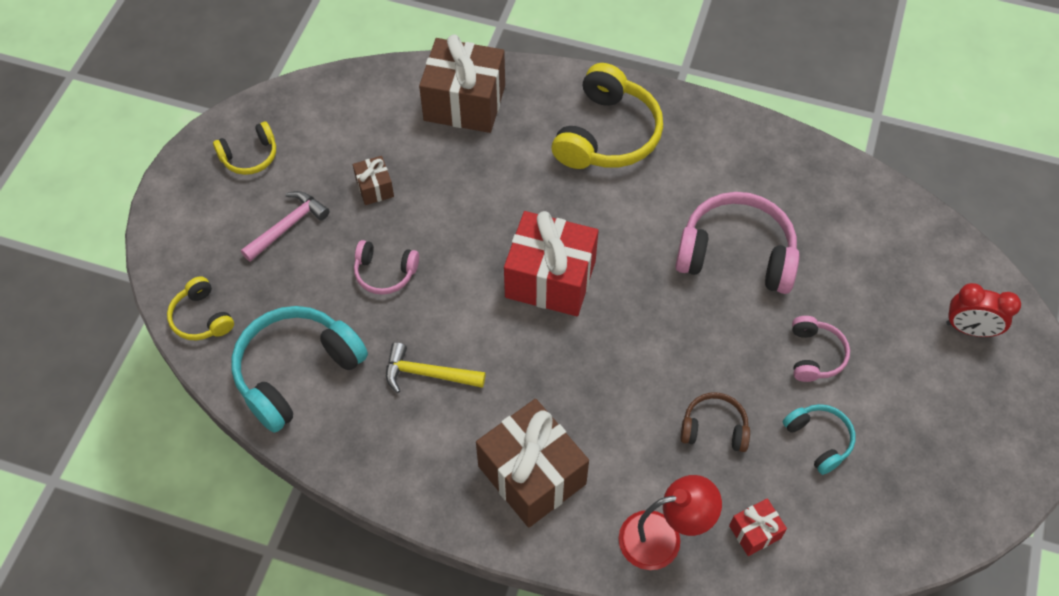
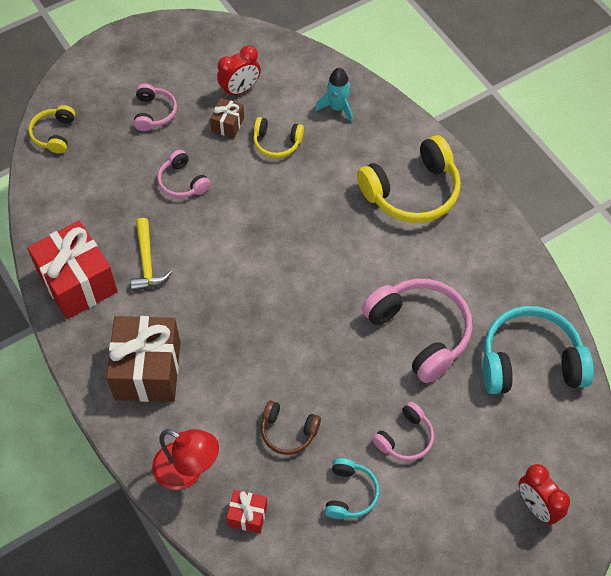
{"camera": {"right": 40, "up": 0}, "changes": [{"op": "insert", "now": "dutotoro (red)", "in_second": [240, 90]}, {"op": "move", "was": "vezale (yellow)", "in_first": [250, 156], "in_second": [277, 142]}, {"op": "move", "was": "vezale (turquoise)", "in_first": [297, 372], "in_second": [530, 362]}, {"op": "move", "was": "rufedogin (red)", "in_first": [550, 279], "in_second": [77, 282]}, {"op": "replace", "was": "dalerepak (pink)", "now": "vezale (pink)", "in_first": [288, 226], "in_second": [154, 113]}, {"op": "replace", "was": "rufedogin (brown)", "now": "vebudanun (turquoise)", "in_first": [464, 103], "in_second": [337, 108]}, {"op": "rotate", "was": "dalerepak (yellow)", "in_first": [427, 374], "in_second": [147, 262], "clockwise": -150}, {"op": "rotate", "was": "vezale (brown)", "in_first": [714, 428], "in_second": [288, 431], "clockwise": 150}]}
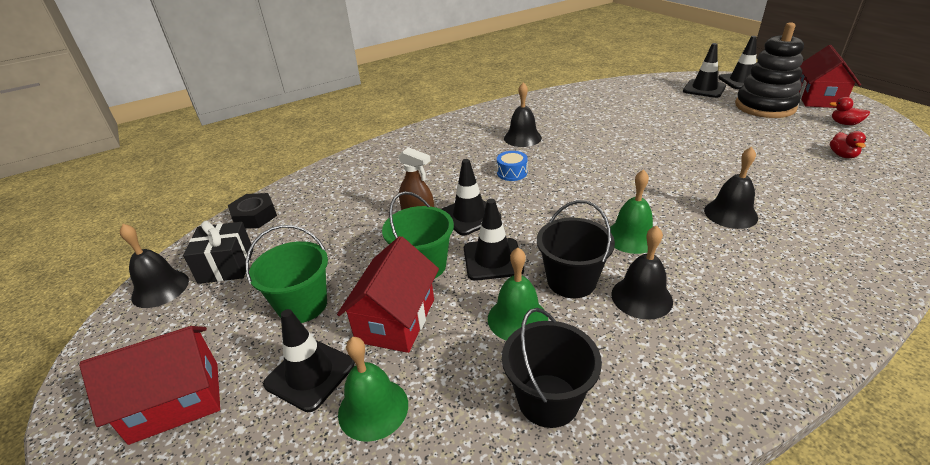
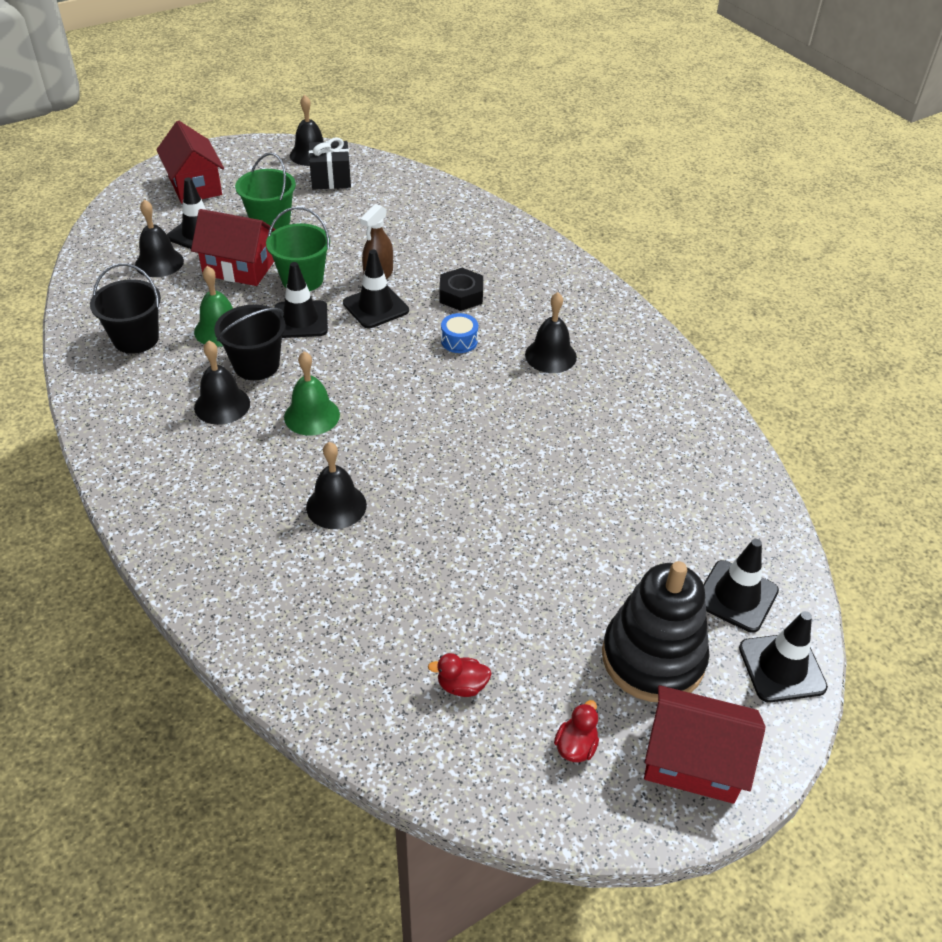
{"camera": {"right": 85, "up": 10}, "changes": [{"op": "move", "was": "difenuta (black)", "in_first": [254, 216], "in_second": [461, 295]}, {"op": "recolor", "was": "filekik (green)", "now": "filekik (black)", "in_first": [373, 408], "in_second": [159, 262]}]}
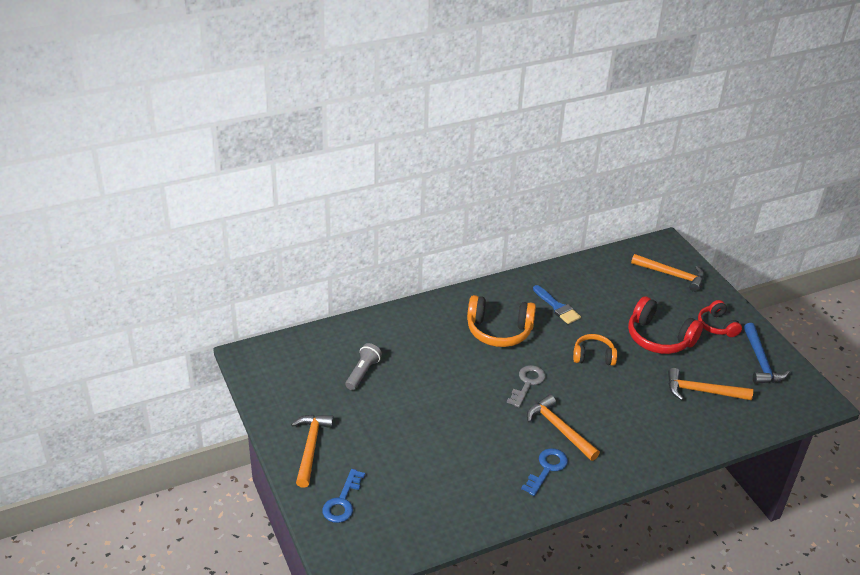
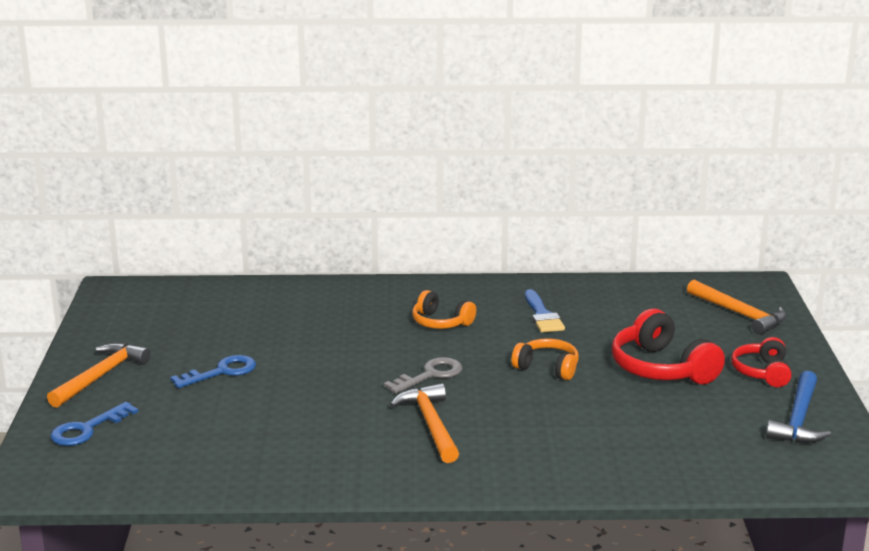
{"camera": {"right": 25, "up": -15}, "changes": [{"op": "delete", "was": "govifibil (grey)", "in_first": [362, 372]}, {"op": "delete", "was": "dalerepak (orange)", "in_first": [701, 391]}, {"op": "move", "was": "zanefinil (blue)", "in_first": [547, 469], "in_second": [221, 372]}, {"op": "resize", "was": "vezale (orange)", "in_first": [499, 331], "in_second": [441, 322], "ratio": 0.61}]}
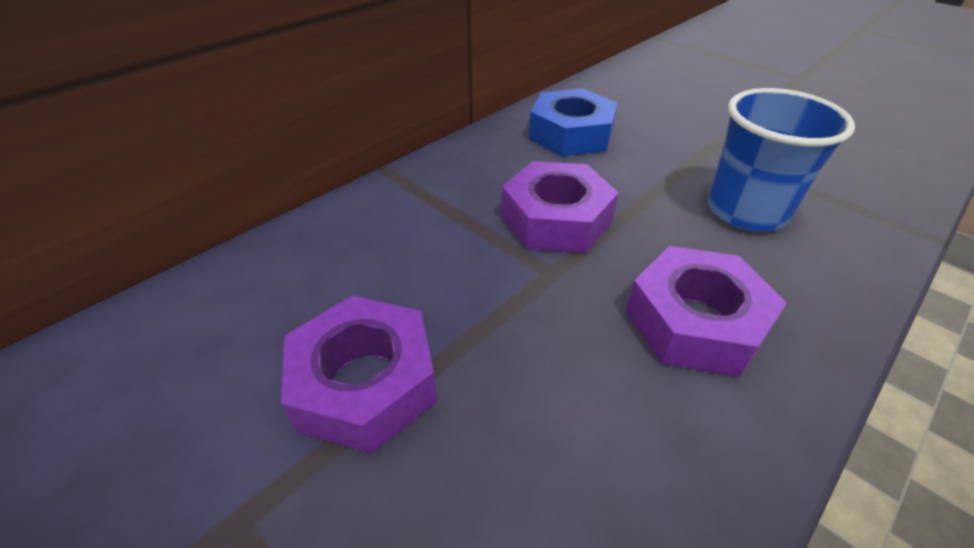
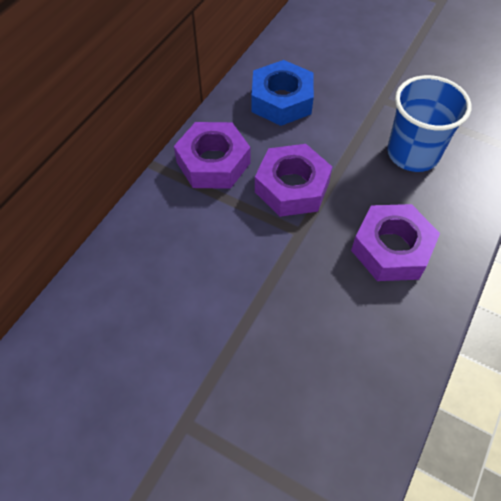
{"camera": {"right": -15, "up": 15}, "changes": [{"op": "move", "was": "difenuta (purple)", "in_first": [365, 383], "in_second": [213, 162]}]}
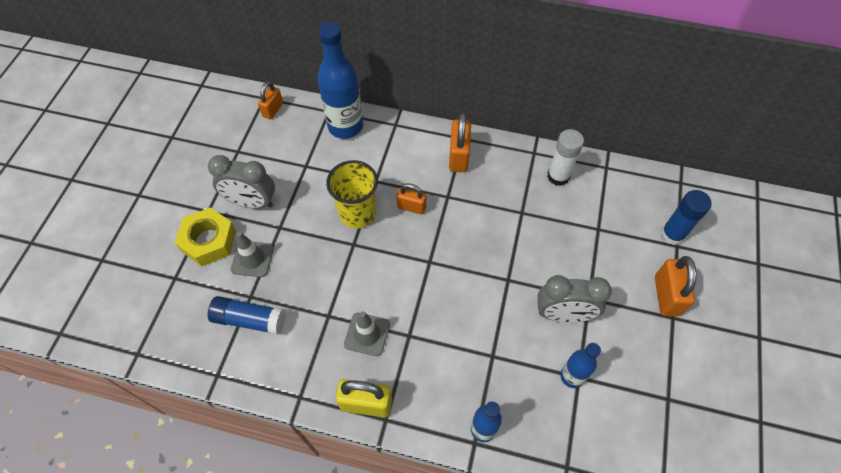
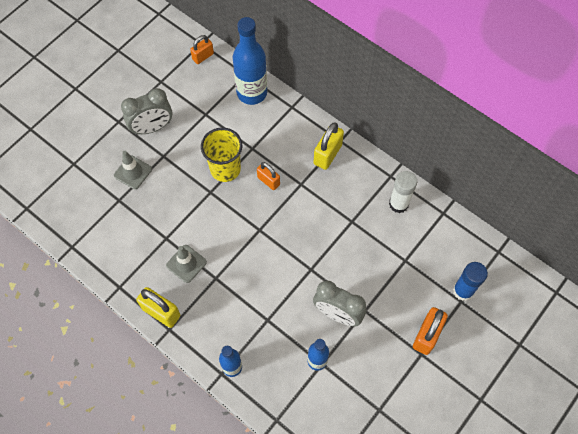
{"camera": {"right": 25, "up": 5}, "changes": [{"op": "delete", "was": "difenuta (yellow)", "in_first": [208, 241]}, {"op": "delete", "was": "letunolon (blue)", "in_first": [249, 319]}, {"op": "recolor", "was": "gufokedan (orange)", "now": "gufokedan (yellow)", "in_first": [459, 156], "in_second": [327, 154]}, {"op": "rotate", "was": "dutotoro (grey)", "in_first": [252, 202], "in_second": [152, 128], "clockwise": -60}]}
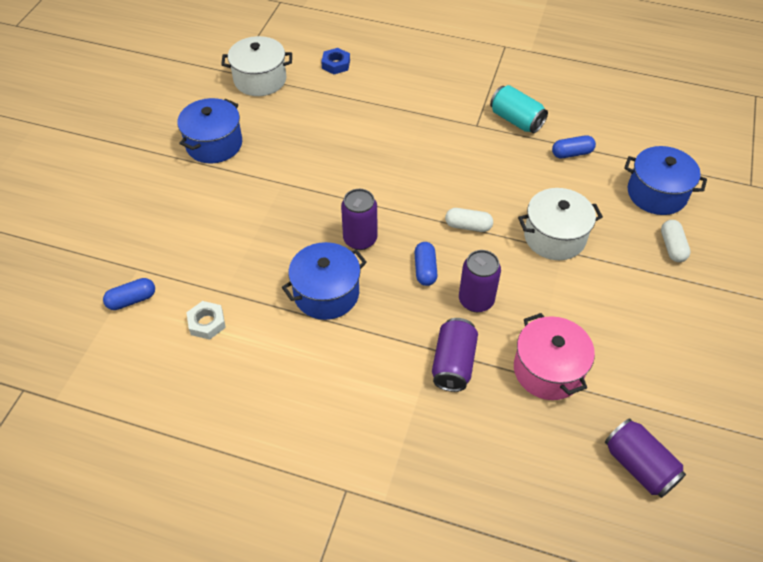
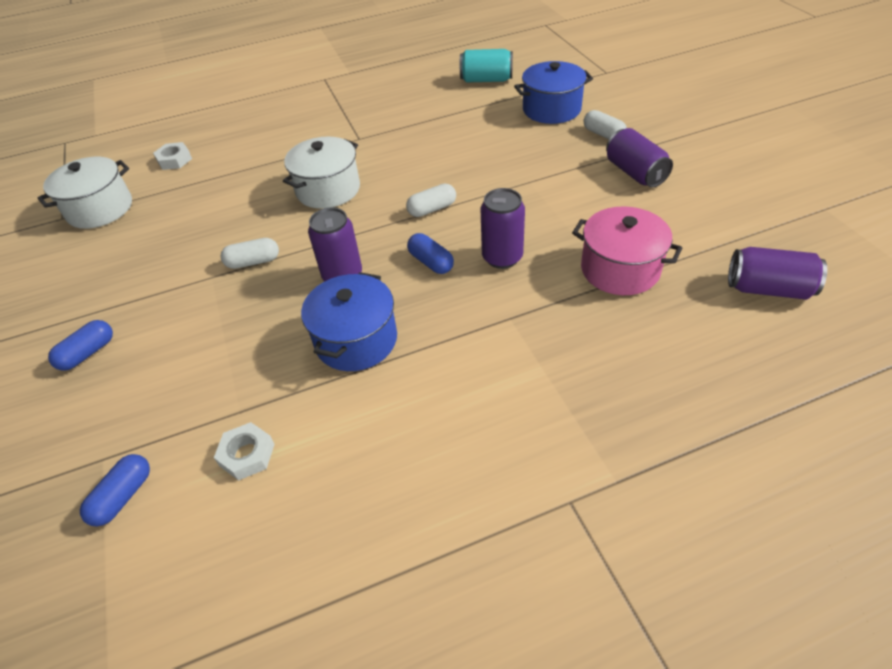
{"camera": {"right": -35, "up": -5}, "changes": [{"op": "delete", "was": "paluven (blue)", "in_first": [214, 144]}, {"op": "insert", "now": "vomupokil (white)", "in_second": [253, 262]}, {"op": "move", "was": "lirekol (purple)", "in_first": [453, 363], "in_second": [635, 173]}, {"op": "move", "was": "lirekol (turquoise)", "in_first": [516, 120], "in_second": [486, 80]}, {"op": "move", "was": "paluven (white)", "in_first": [554, 237], "in_second": [328, 189]}, {"op": "move", "was": "vomupokil (blue)", "in_first": [572, 153], "in_second": [88, 353]}, {"op": "recolor", "was": "difenuta (blue)", "now": "difenuta (white)", "in_first": [336, 64], "in_second": [174, 160]}]}
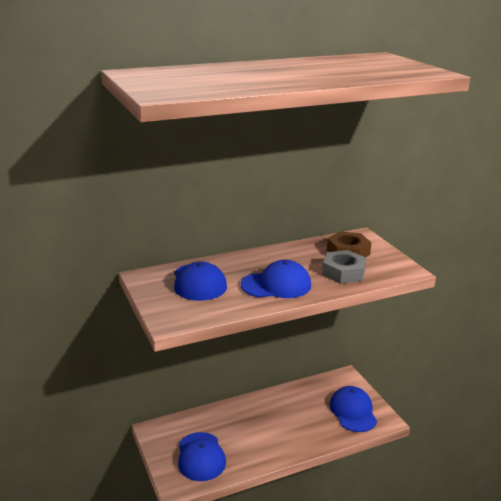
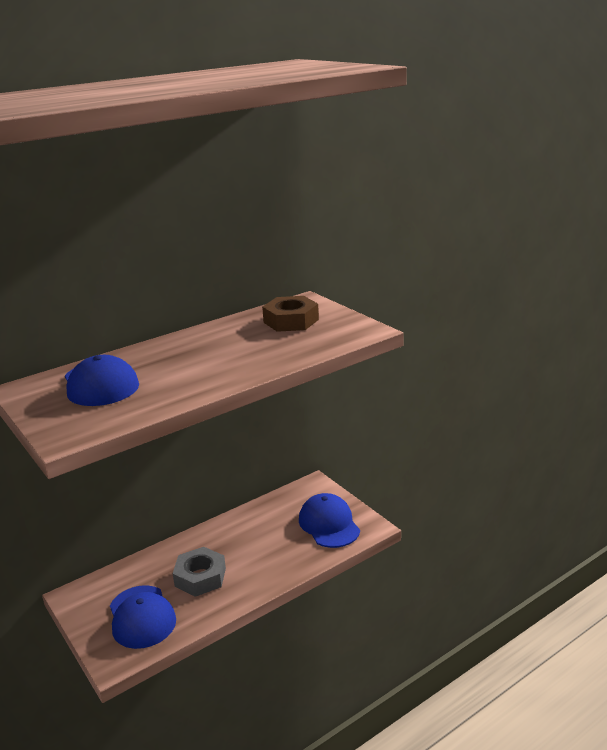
{"camera": {"right": -10, "up": 0}, "changes": [{"op": "delete", "was": "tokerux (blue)", "in_first": [276, 285]}, {"op": "move", "was": "difenuta (grey)", "in_first": [343, 272], "in_second": [200, 577]}]}
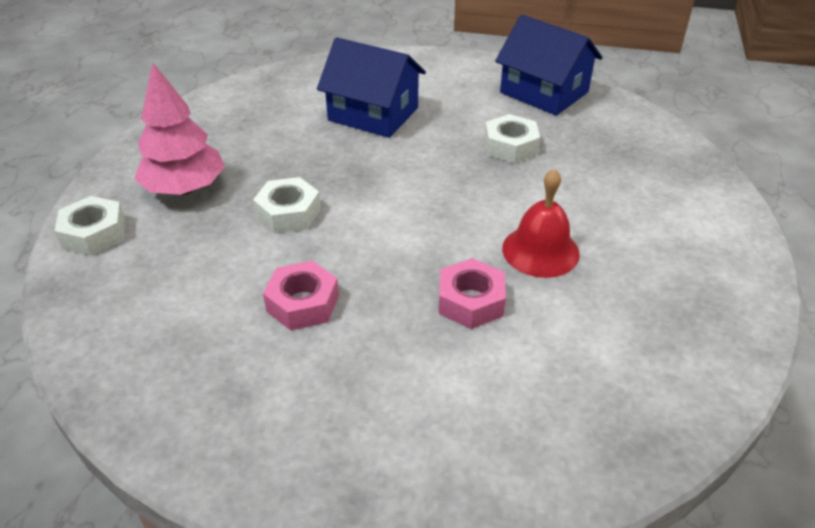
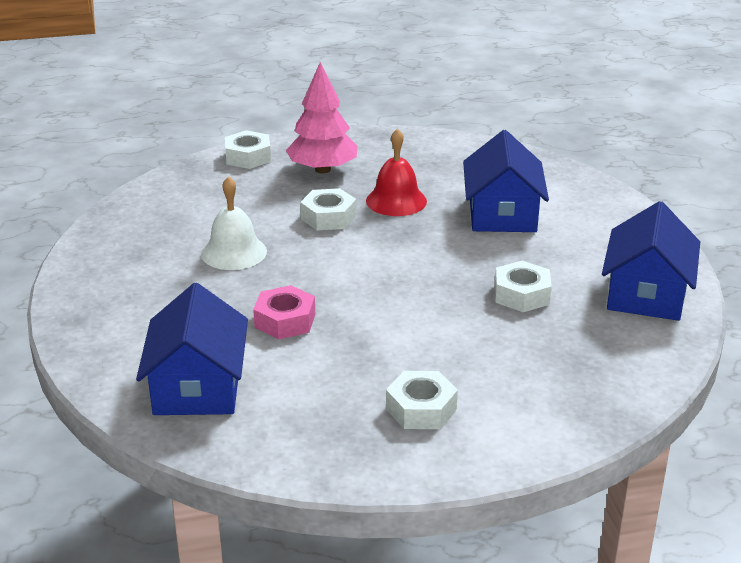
{"camera": {"right": 65, "up": -10}, "changes": [{"op": "insert", "now": "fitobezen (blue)", "in_second": [197, 387]}, {"op": "insert", "now": "difenuta (white)", "in_second": [421, 409]}, {"op": "move", "was": "filekik (red)", "in_first": [540, 251], "in_second": [396, 201]}, {"op": "replace", "was": "difenuta (pink)", "now": "filekik (white)", "in_first": [302, 303], "in_second": [234, 252]}]}
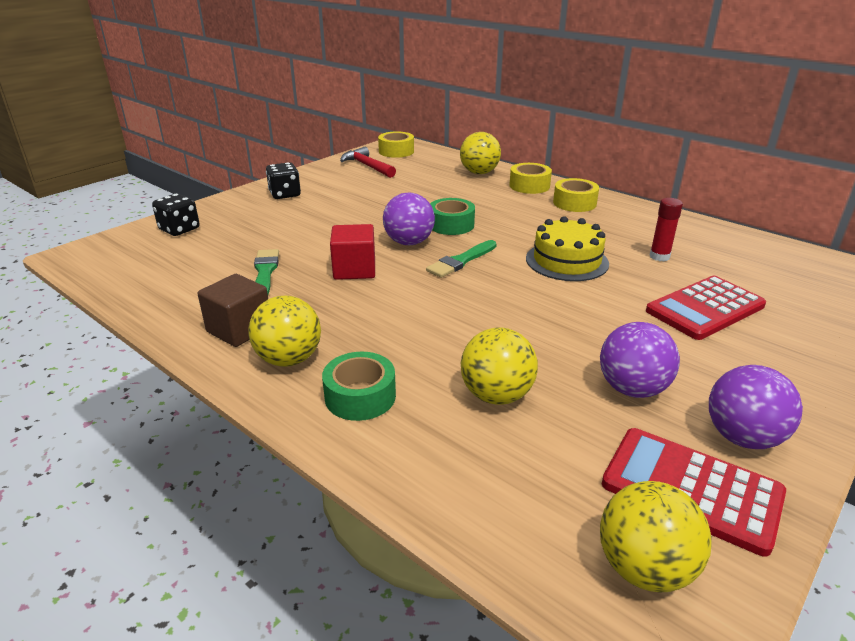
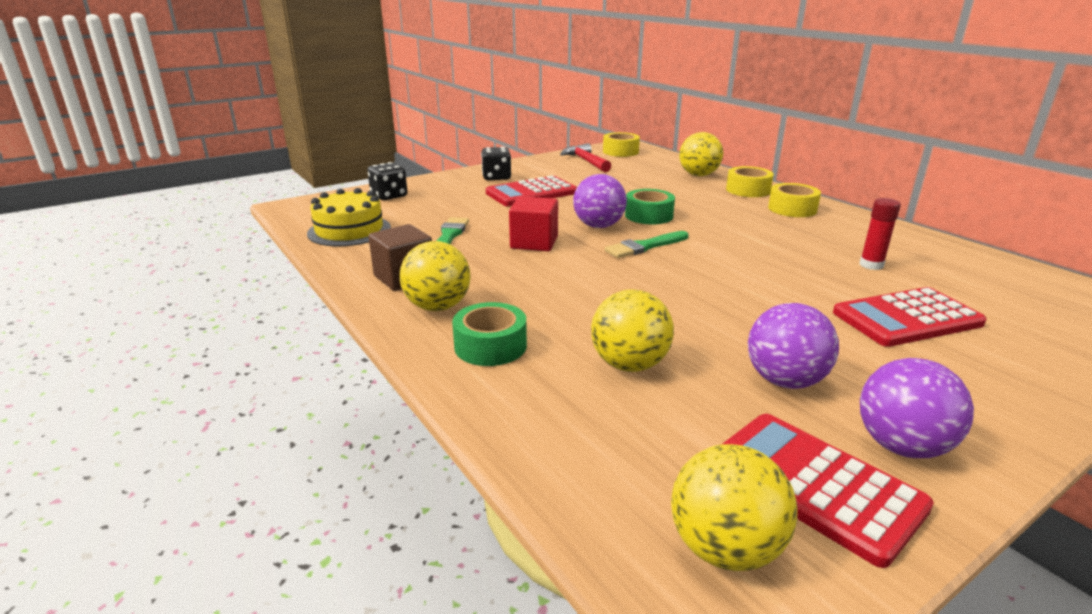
{"camera": {"right": 15, "up": -5}, "changes": [{"op": "insert", "now": "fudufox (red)", "in_second": [531, 193]}, {"op": "move", "was": "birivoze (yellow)", "in_first": [567, 261], "in_second": [349, 230]}]}
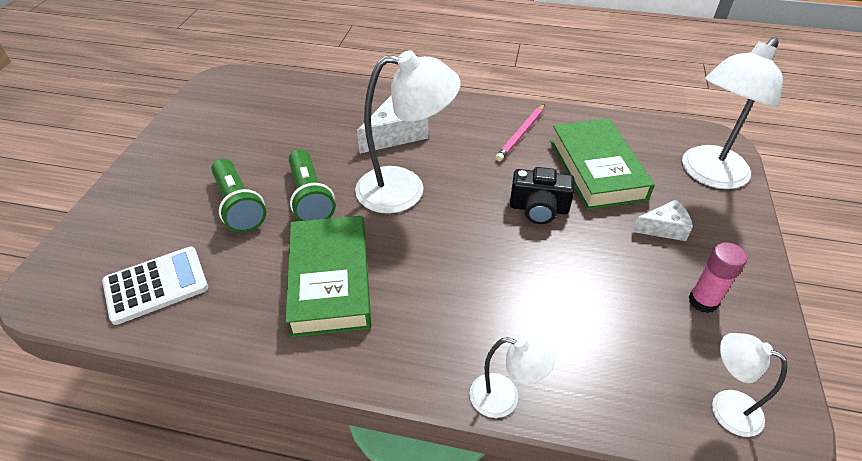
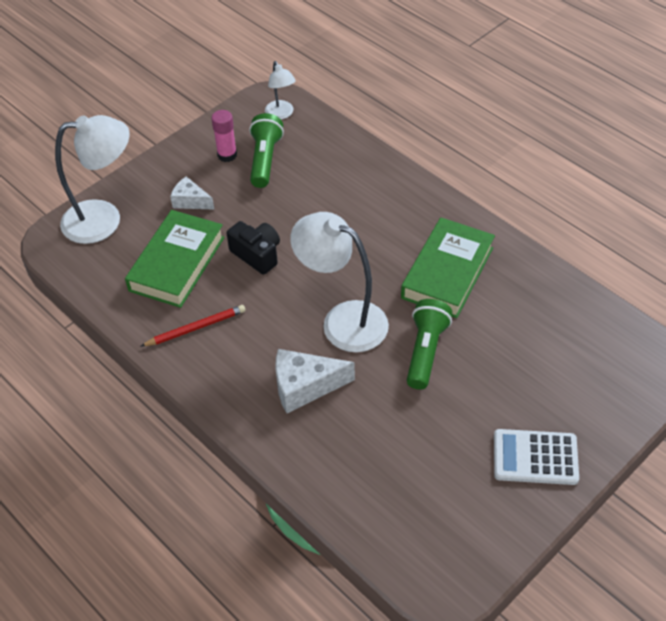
{"camera": {"right": -145, "up": 5}, "changes": [{"op": "delete", "was": "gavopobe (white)", "in_first": [504, 398]}, {"op": "move", "was": "fudufox (white)", "in_first": [156, 285], "in_second": [535, 457]}, {"op": "move", "was": "govifibil (green)", "in_first": [239, 206], "in_second": [265, 160]}, {"op": "recolor", "was": "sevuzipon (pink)", "now": "sevuzipon (red)", "in_first": [521, 134], "in_second": [196, 328]}]}
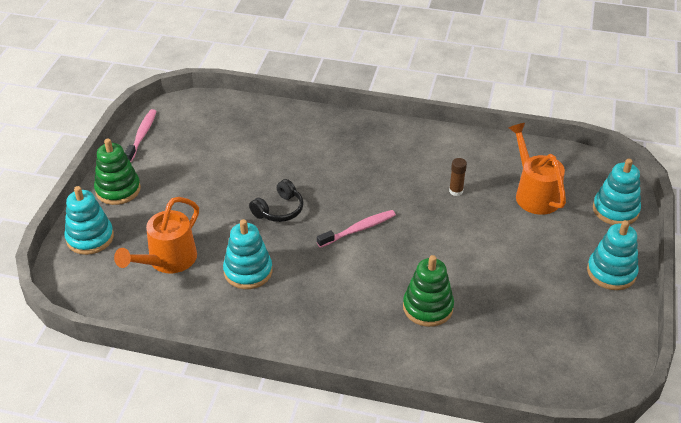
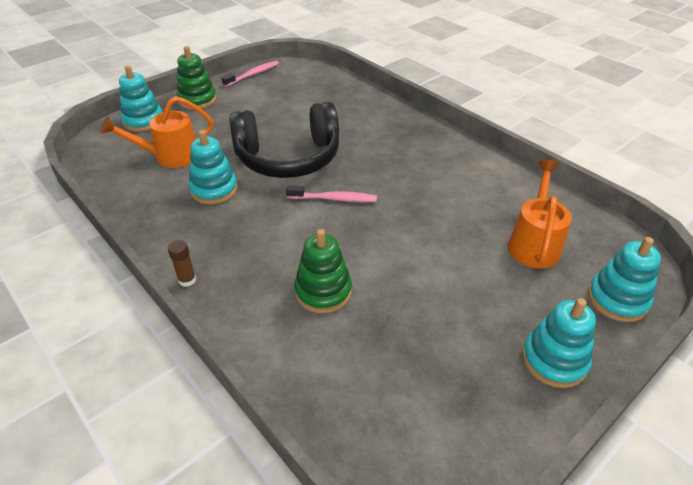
{"camera": {"right": 35, "up": 0}, "changes": [{"op": "move", "was": "letunolon (brown)", "in_first": [456, 191], "in_second": [187, 280]}, {"op": "resize", "was": "vezale (black)", "in_first": [279, 210], "in_second": [288, 157], "ratio": 2.25}]}
